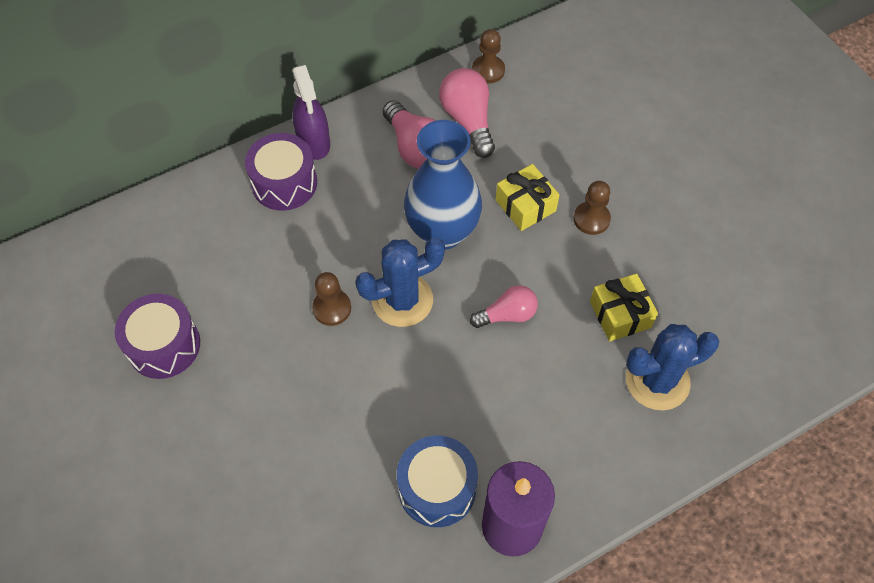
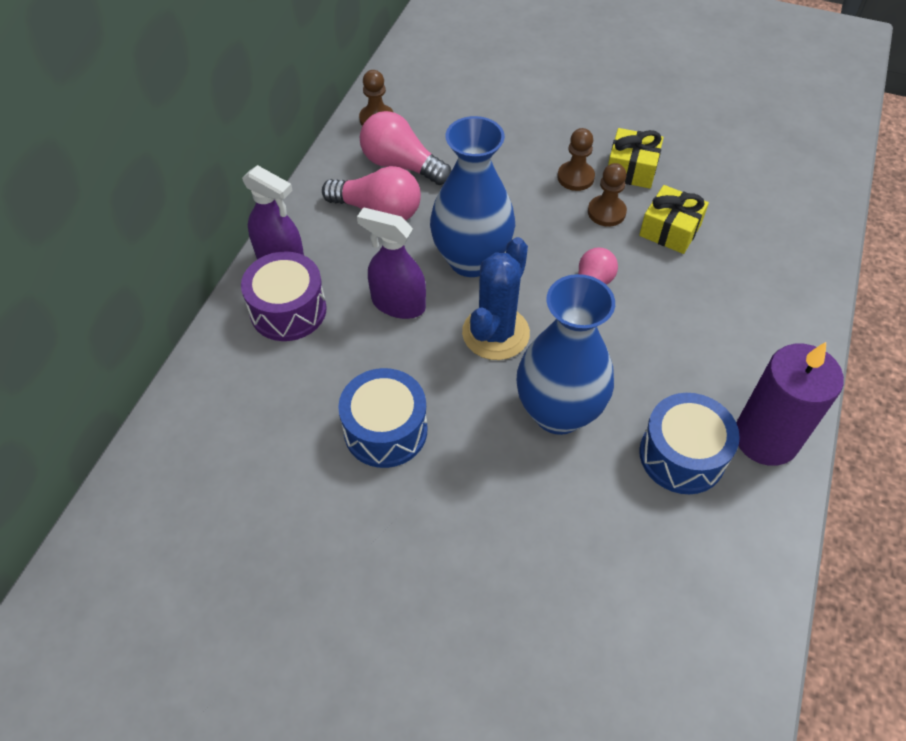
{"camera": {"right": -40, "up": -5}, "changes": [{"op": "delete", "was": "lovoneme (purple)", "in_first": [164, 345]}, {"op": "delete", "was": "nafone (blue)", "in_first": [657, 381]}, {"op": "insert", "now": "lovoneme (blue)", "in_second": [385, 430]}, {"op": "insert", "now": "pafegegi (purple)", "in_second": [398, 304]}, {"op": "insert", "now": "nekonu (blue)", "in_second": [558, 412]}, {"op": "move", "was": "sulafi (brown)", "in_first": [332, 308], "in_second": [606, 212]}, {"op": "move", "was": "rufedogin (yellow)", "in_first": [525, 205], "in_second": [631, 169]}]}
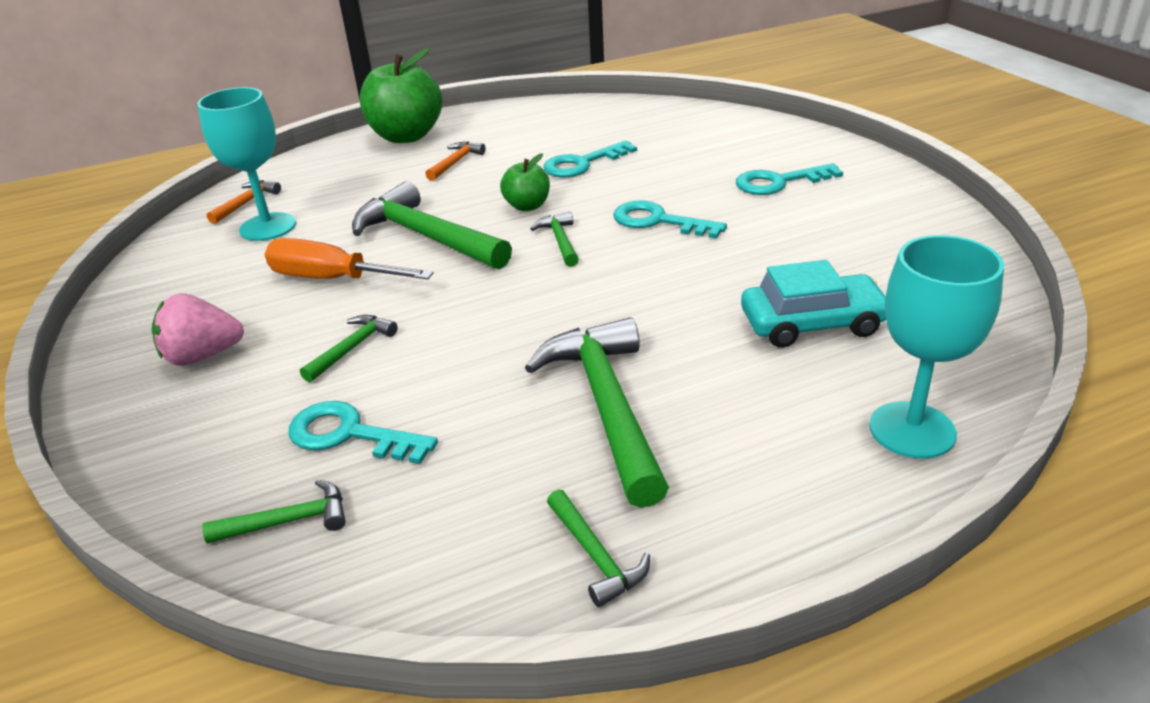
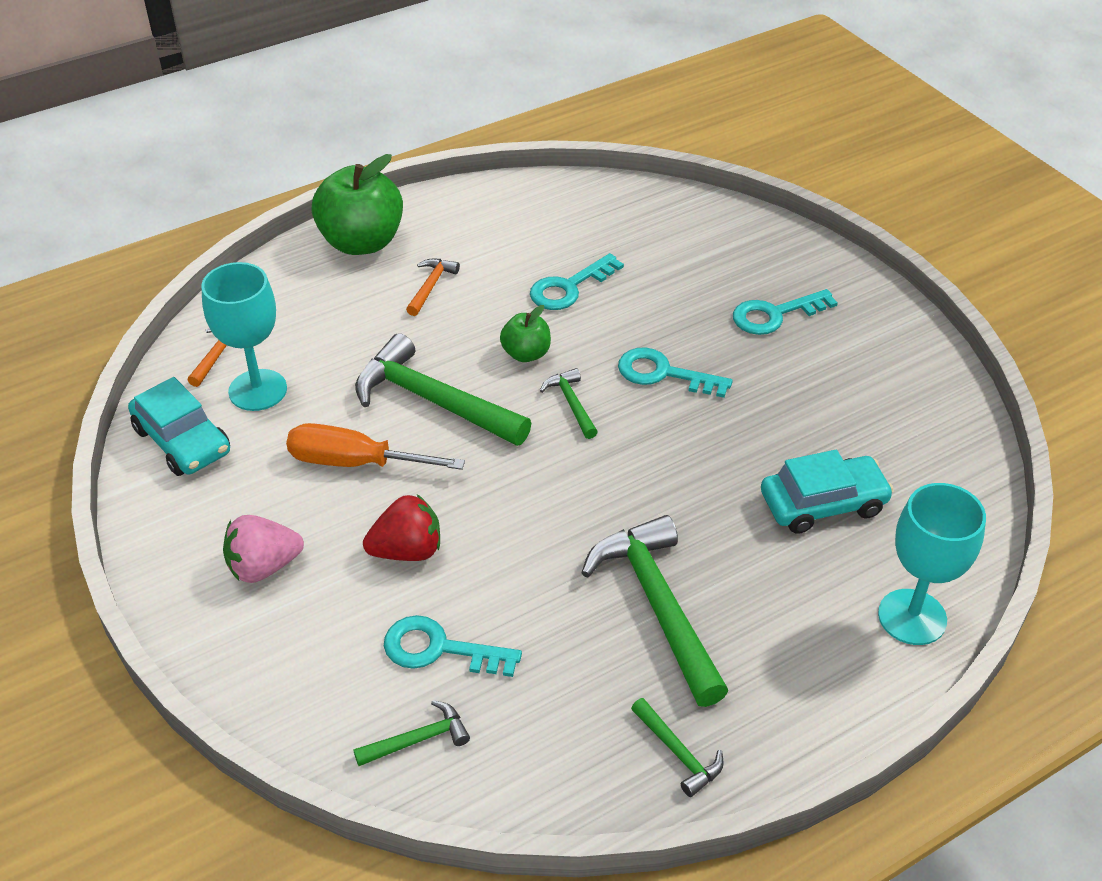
{"camera": {"right": -10, "up": 10}, "changes": [{"op": "insert", "now": "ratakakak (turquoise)", "in_second": [182, 441]}, {"op": "replace", "was": "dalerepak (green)", "now": "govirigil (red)", "in_first": [352, 348], "in_second": [407, 550]}]}
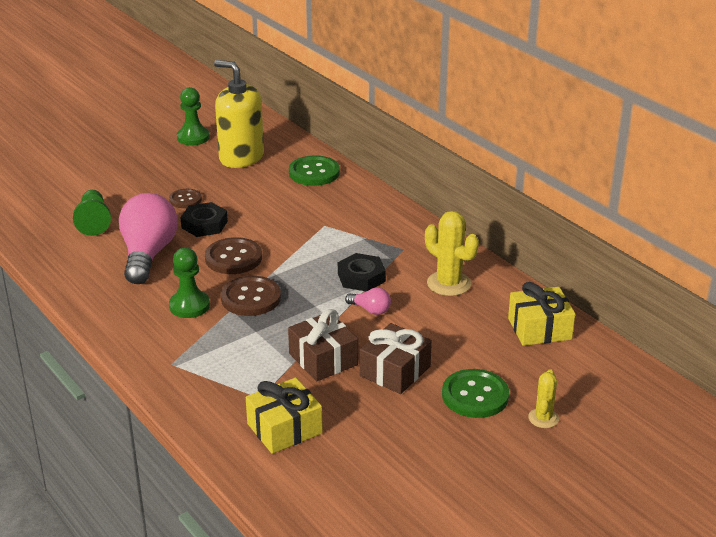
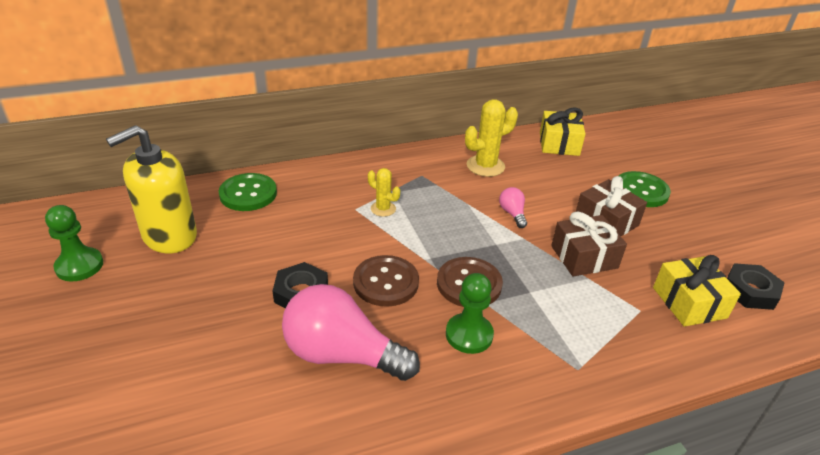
{"camera": {"right": -75, "up": 5}, "changes": [{"op": "delete", "was": "sulafi (green)", "in_first": [94, 221]}, {"op": "delete", "was": "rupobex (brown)", "in_first": [185, 200]}, {"op": "move", "was": "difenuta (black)", "in_first": [361, 277], "in_second": [750, 291]}, {"op": "move", "was": "nafone (yellow)", "in_first": [543, 418], "in_second": [383, 209]}, {"op": "rotate", "was": "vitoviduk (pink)", "in_first": [370, 310], "in_second": [512, 214], "clockwise": -60}]}
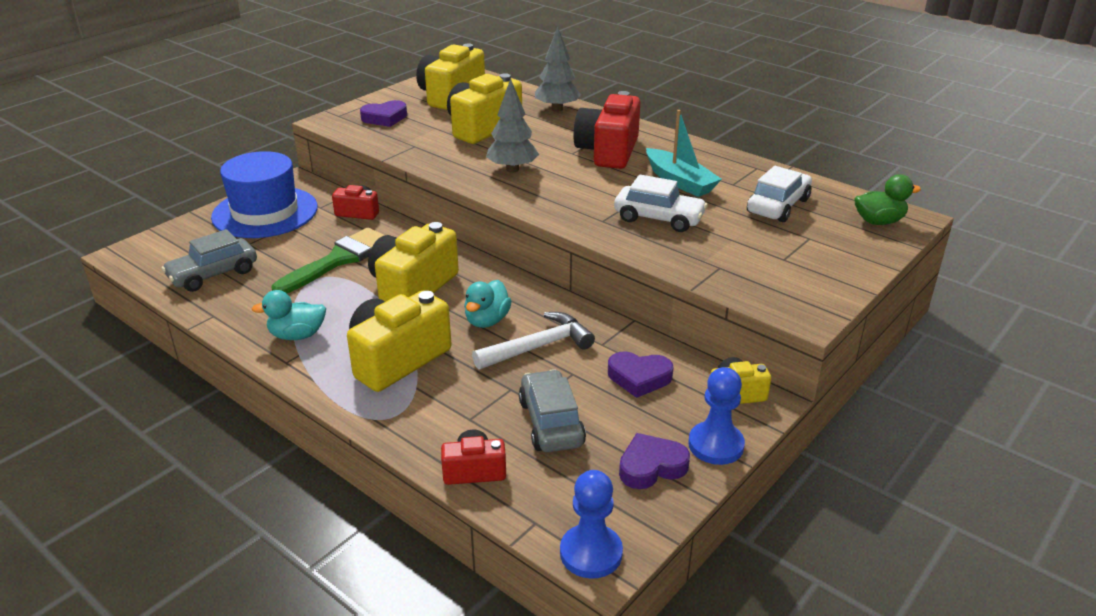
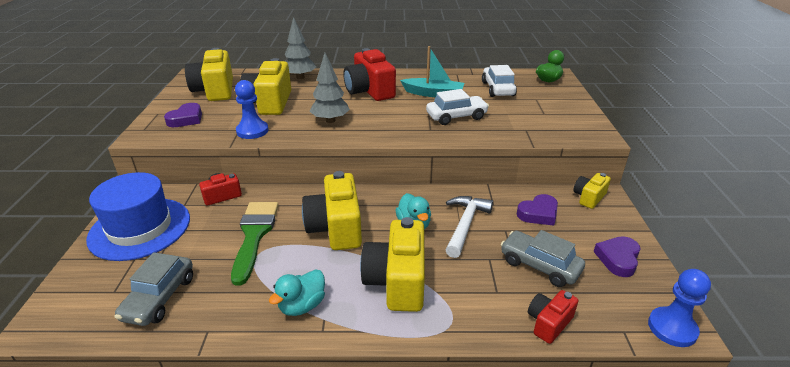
{"camera": {"right": -40, "up": 0}, "changes": [{"op": "move", "was": "sulafi (blue)", "in_first": [716, 445], "in_second": [252, 131]}]}
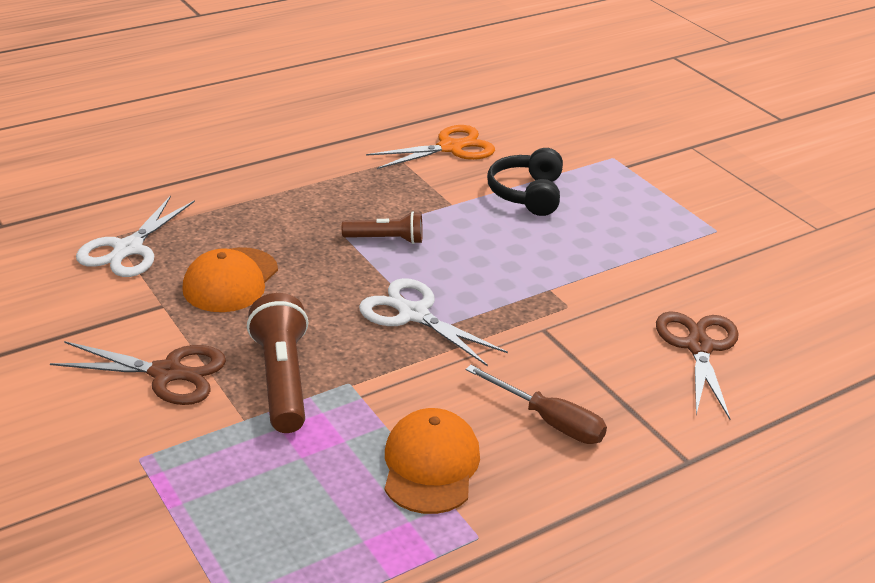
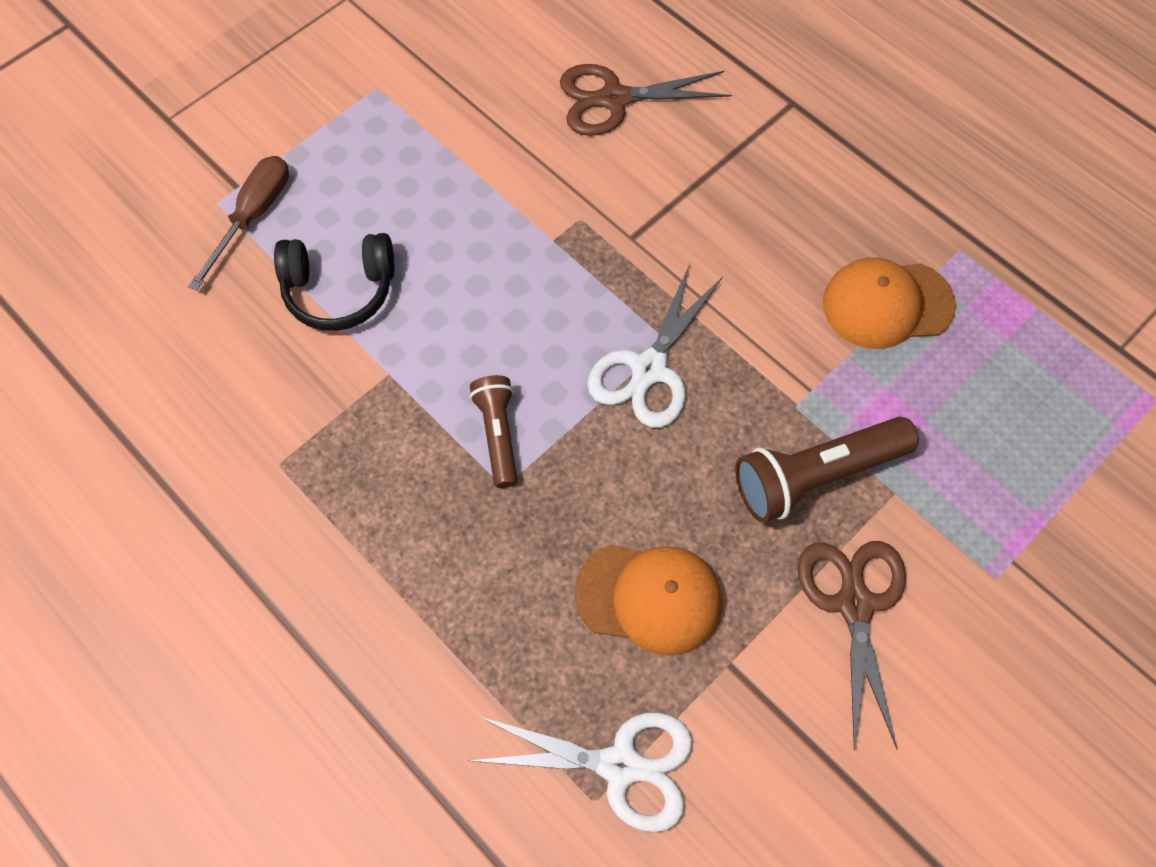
{"camera": {"right": -100, "up": 30}, "changes": [{"op": "delete", "was": "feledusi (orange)", "in_first": [450, 148]}, {"op": "move", "was": "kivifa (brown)", "in_first": [548, 421], "in_second": [253, 216]}]}
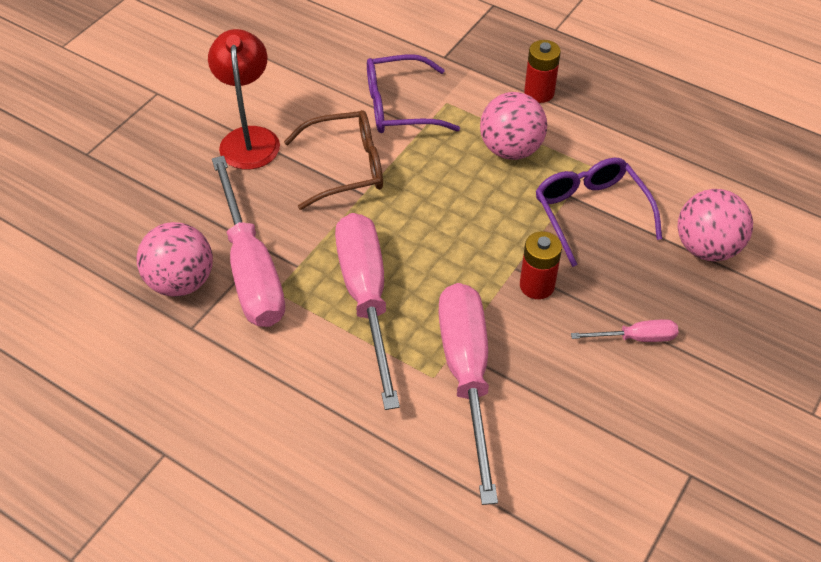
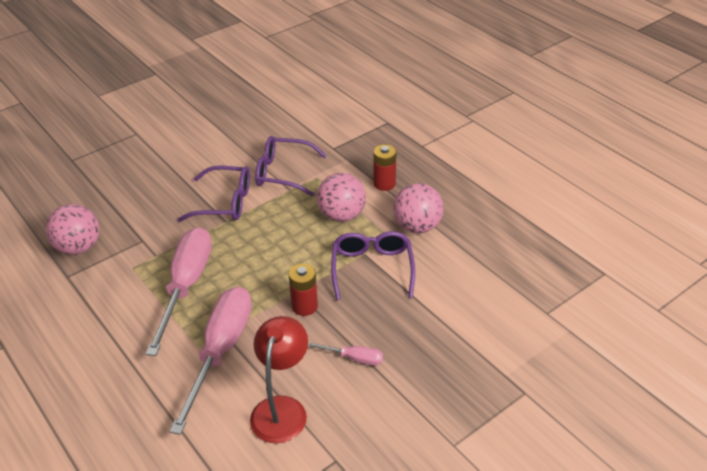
{"camera": {"right": 20, "up": -10}, "changes": [{"op": "delete", "was": "kivifa (pink)", "in_first": [251, 269]}, {"op": "move", "was": "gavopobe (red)", "in_first": [249, 138], "in_second": [282, 409]}, {"op": "move", "was": "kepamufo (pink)", "in_first": [706, 248], "in_second": [417, 226]}, {"op": "recolor", "was": "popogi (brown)", "now": "popogi (purple)", "in_first": [346, 167], "in_second": [225, 203]}]}
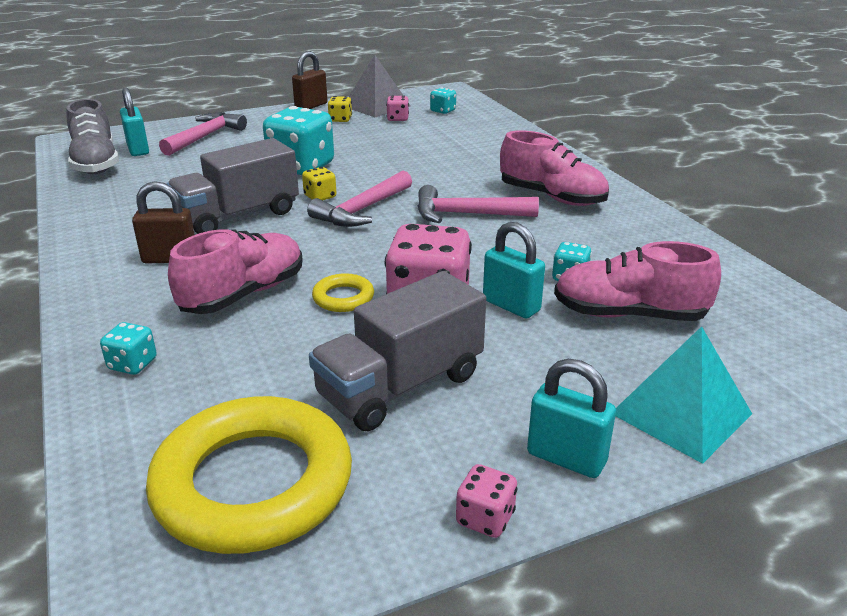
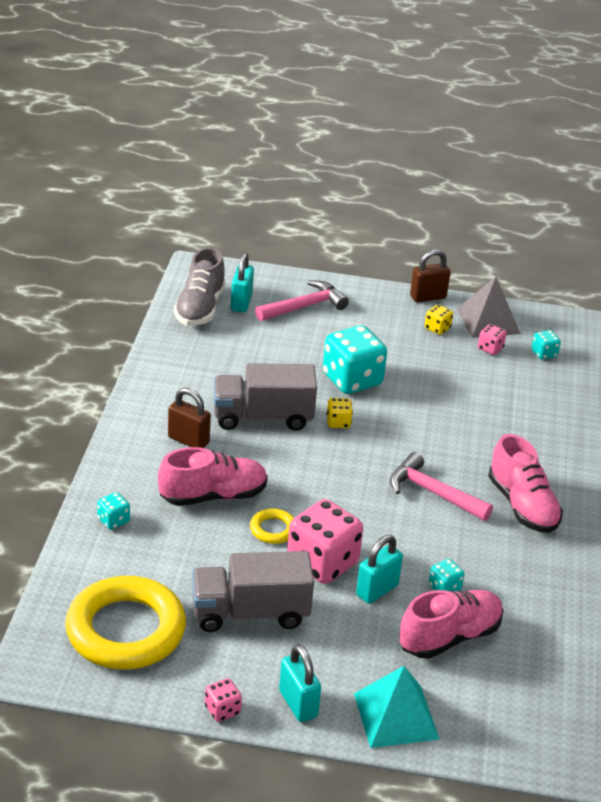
{"camera": {"right": 30, "up": 5}, "changes": [{"op": "delete", "was": "dalerepak (pink)", "in_first": [362, 210]}, {"op": "rotate", "was": "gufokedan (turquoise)", "in_first": [511, 305], "in_second": [377, 590], "clockwise": 60}, {"op": "rotate", "was": "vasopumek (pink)", "in_first": [629, 314], "in_second": [449, 637], "clockwise": 105}]}
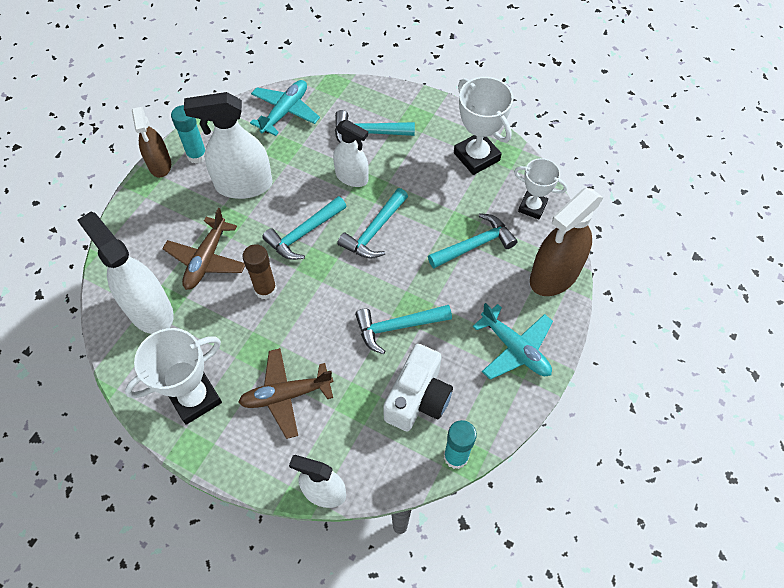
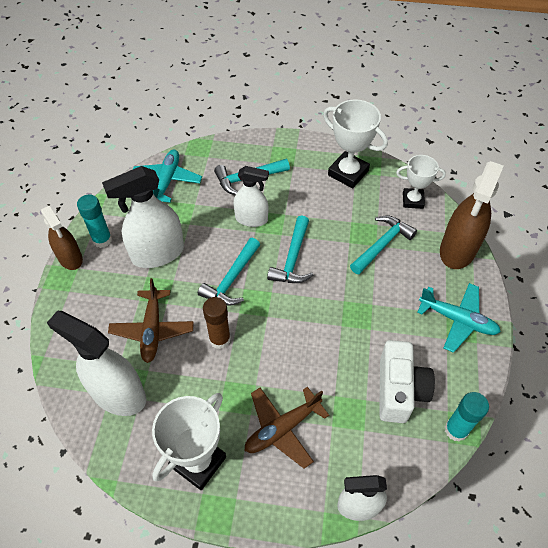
{"camera": {"right": -20, "up": -5}, "changes": [{"op": "delete", "was": "dalerepak (turquoise)", "in_first": [397, 327]}]}
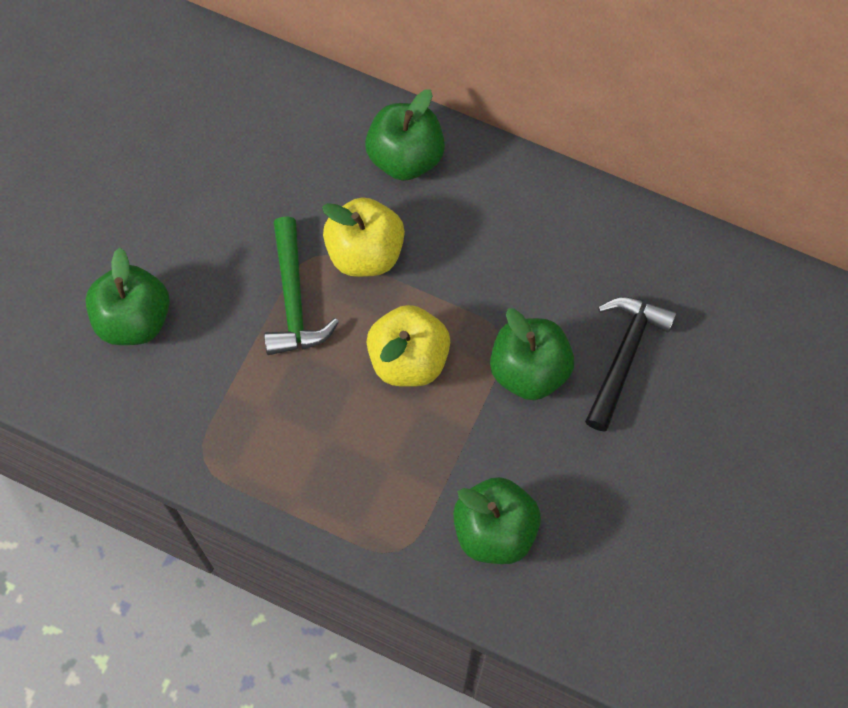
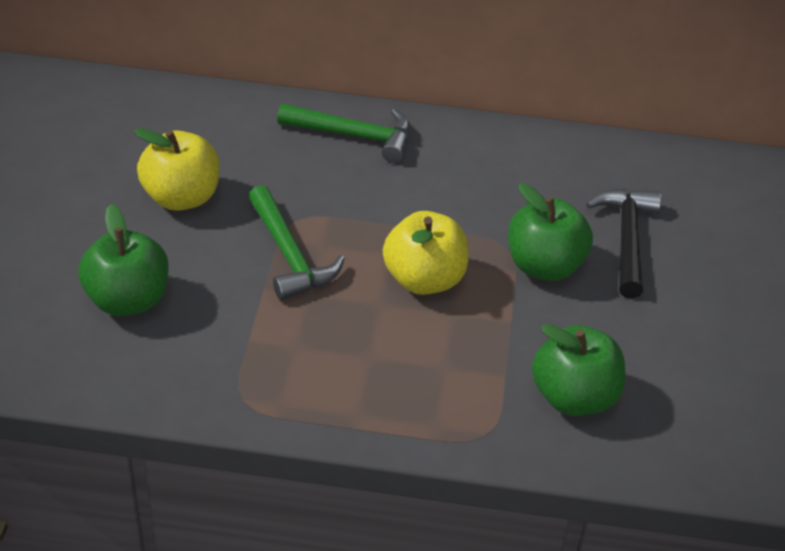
{"camera": {"right": -20, "up": -25}, "changes": [{"op": "move", "was": "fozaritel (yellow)", "in_first": [365, 252], "in_second": [182, 197]}, {"op": "replace", "was": "fozaritel (green)", "now": "dalerepak (green)", "in_first": [405, 157], "in_second": [354, 136]}]}
